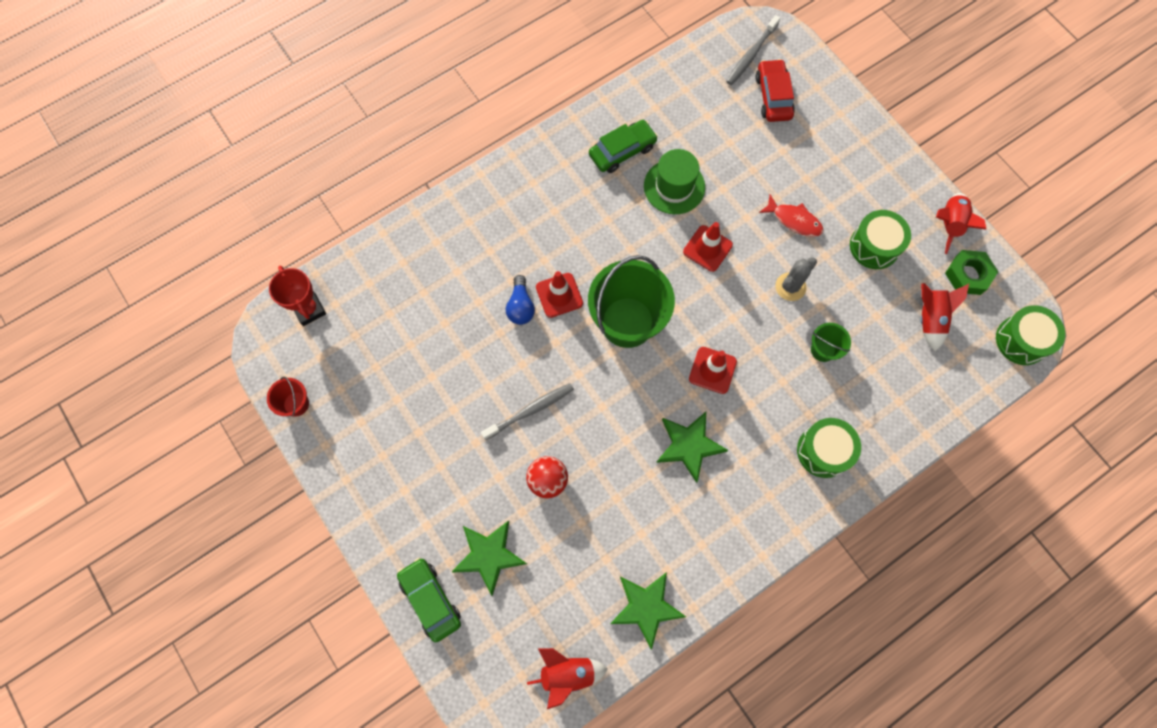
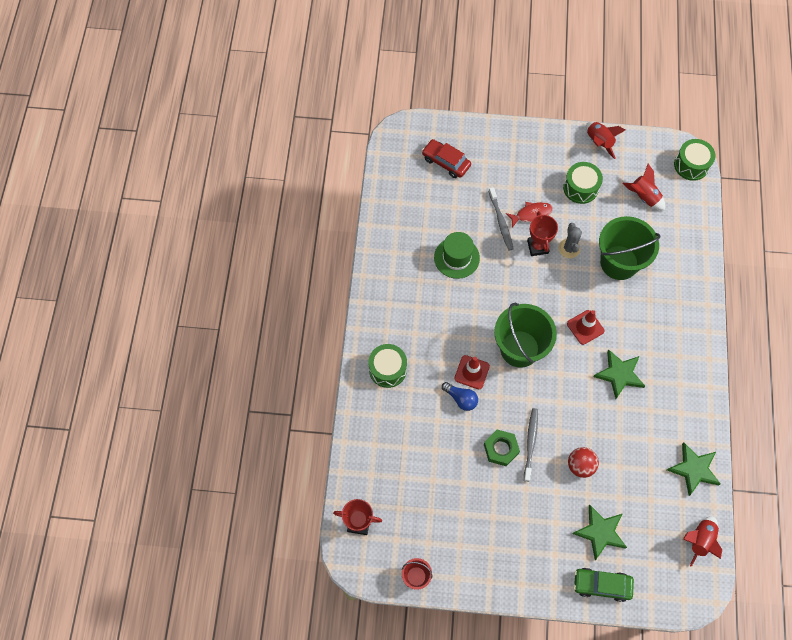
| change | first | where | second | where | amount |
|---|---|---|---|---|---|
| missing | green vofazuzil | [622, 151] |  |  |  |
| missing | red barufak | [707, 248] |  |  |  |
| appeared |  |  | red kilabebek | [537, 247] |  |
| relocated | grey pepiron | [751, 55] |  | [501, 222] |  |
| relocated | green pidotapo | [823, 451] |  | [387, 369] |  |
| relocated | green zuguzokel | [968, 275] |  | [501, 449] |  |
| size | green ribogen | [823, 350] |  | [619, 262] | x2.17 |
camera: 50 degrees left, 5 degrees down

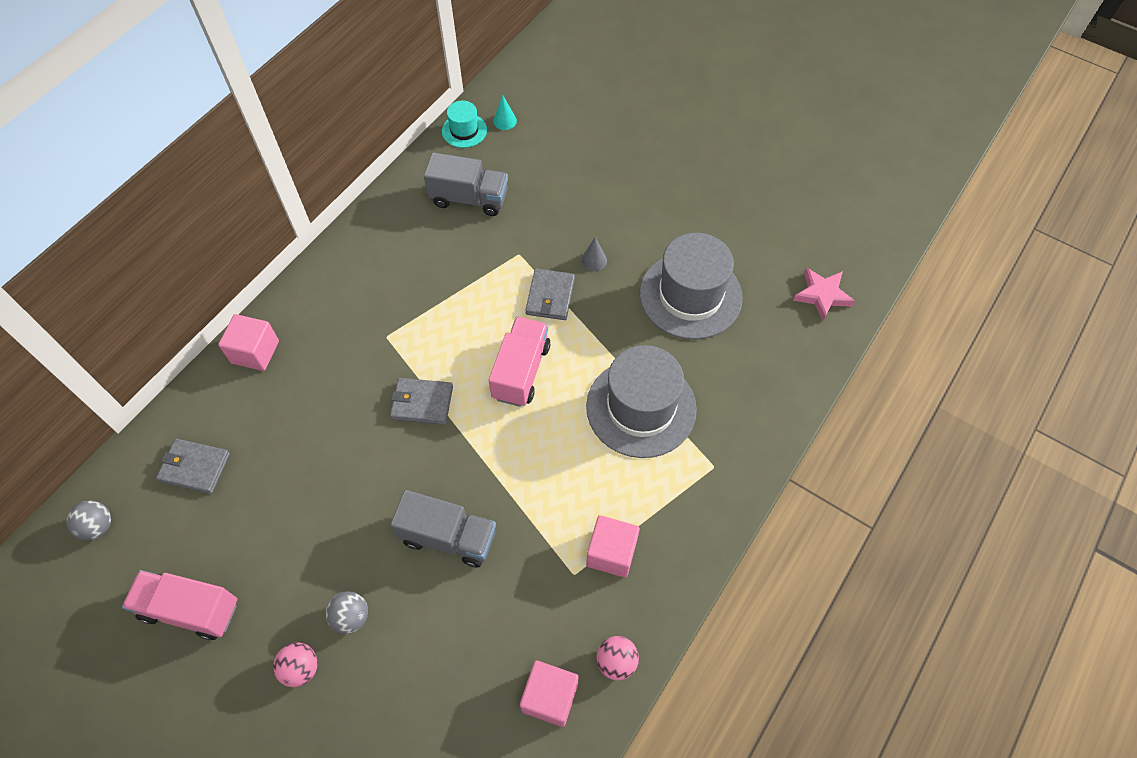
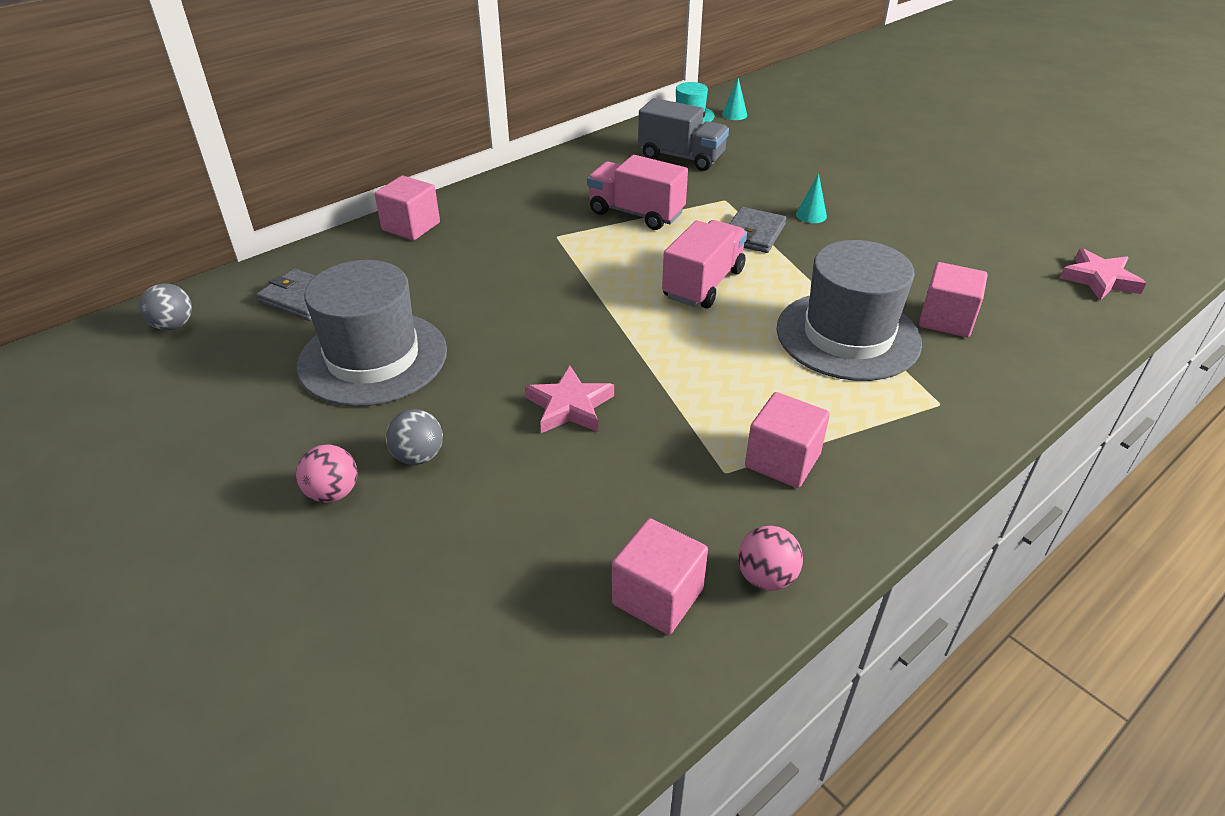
| change | first | where | second | where | amount |
|---|---|---|---|---|---|
| missing | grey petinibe | [422, 402] |  |  |  |
| appeared |  |  | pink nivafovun | [946, 319] |  |
| relocated | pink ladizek | [190, 609] |  | [636, 213] |  |
| relocated | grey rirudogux | [690, 295] |  | [373, 358] |  |
| exchanged | grey ladizek | [448, 537] | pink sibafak | [569, 406] |  |
| colour | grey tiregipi | [594, 260] | turquoise tiregipi | [811, 215] |  |
camera: 15 degrees right, 20 degrees down

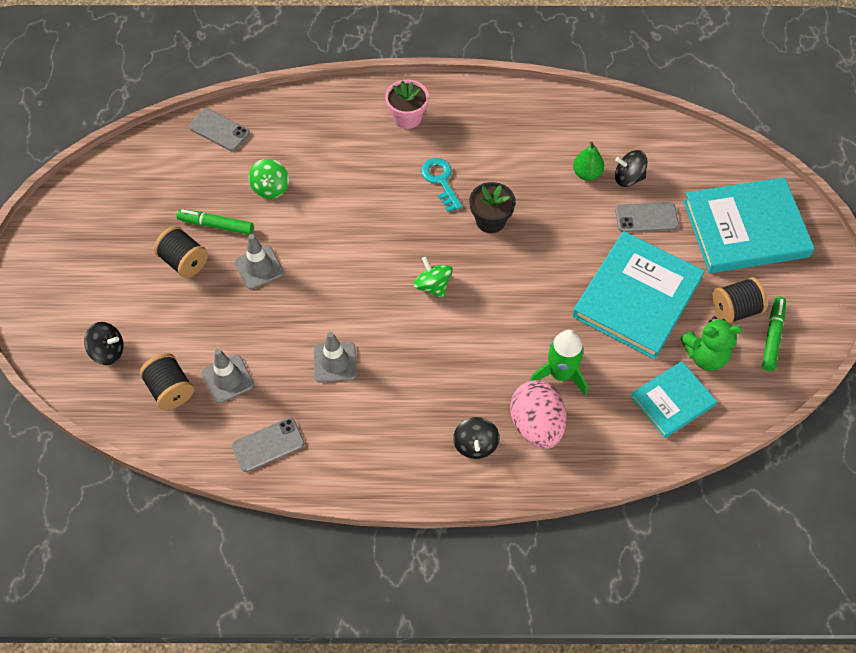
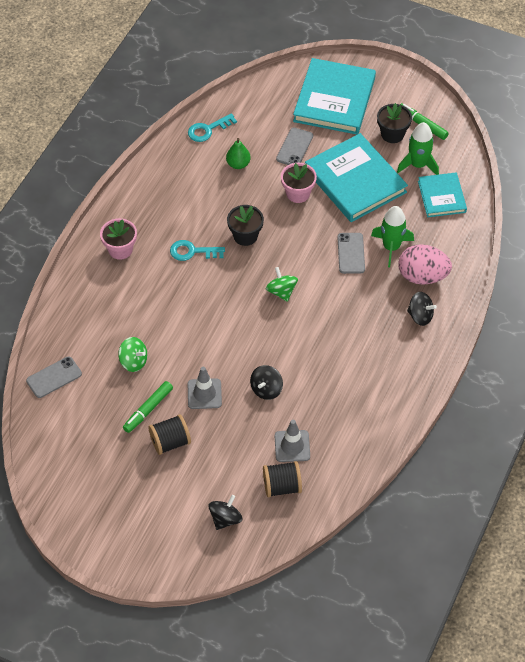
| change | first | where | second | where | amount |
|---|---|---|---|---|---|
| missing | grey barufak | [335, 362] |  |  |  |
| appeared |  |  | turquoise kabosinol | [208, 130] |  |
| appeared |  |  | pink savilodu | [298, 193] |  |
| relocated | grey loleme | [268, 445] |  | [351, 253] |  |
| relocated | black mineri | [628, 178] |  | [266, 389] |  |
| exchanged | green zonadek | [705, 356] | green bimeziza | [418, 165] |  |
| exchanged | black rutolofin | [734, 310] | black savilodu | [392, 134] |  |
| spun | green mineri | [433, 286] |  | [281, 291] | 75 degrees clockwise |
camera: 65 degrees left, 5 degrees down

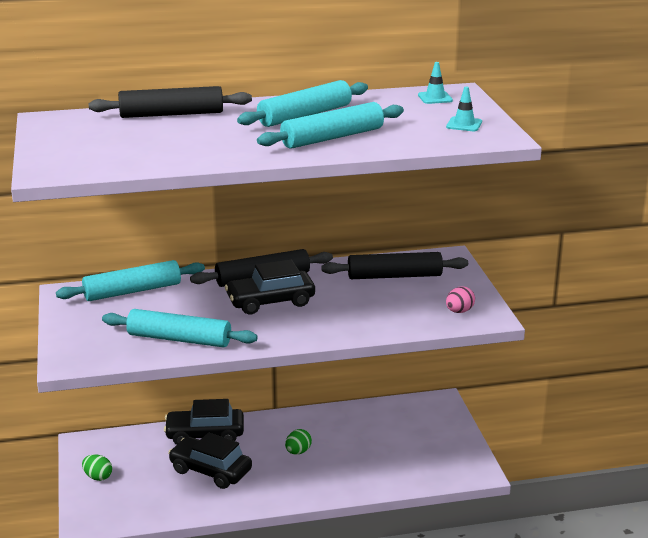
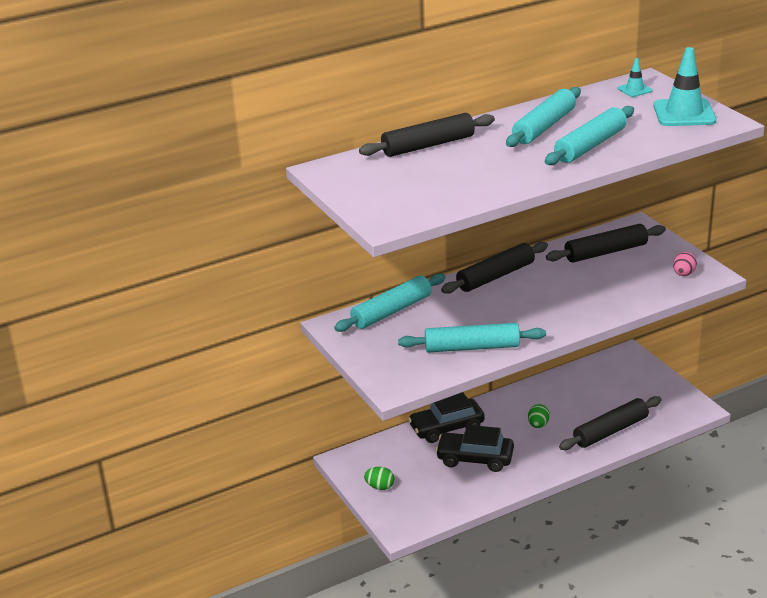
| change | first | where | second | where | amount |
|---|---|---|---|---|---|
| missing | black vofazuzil | [270, 301] |  |  |  |
| appeared |  |  | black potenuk | [610, 431] |  |
| size | turquoise barufak | [464, 124] |  | [684, 113] | x1.99 |
camera: 15 degrees left, 5 degrees up

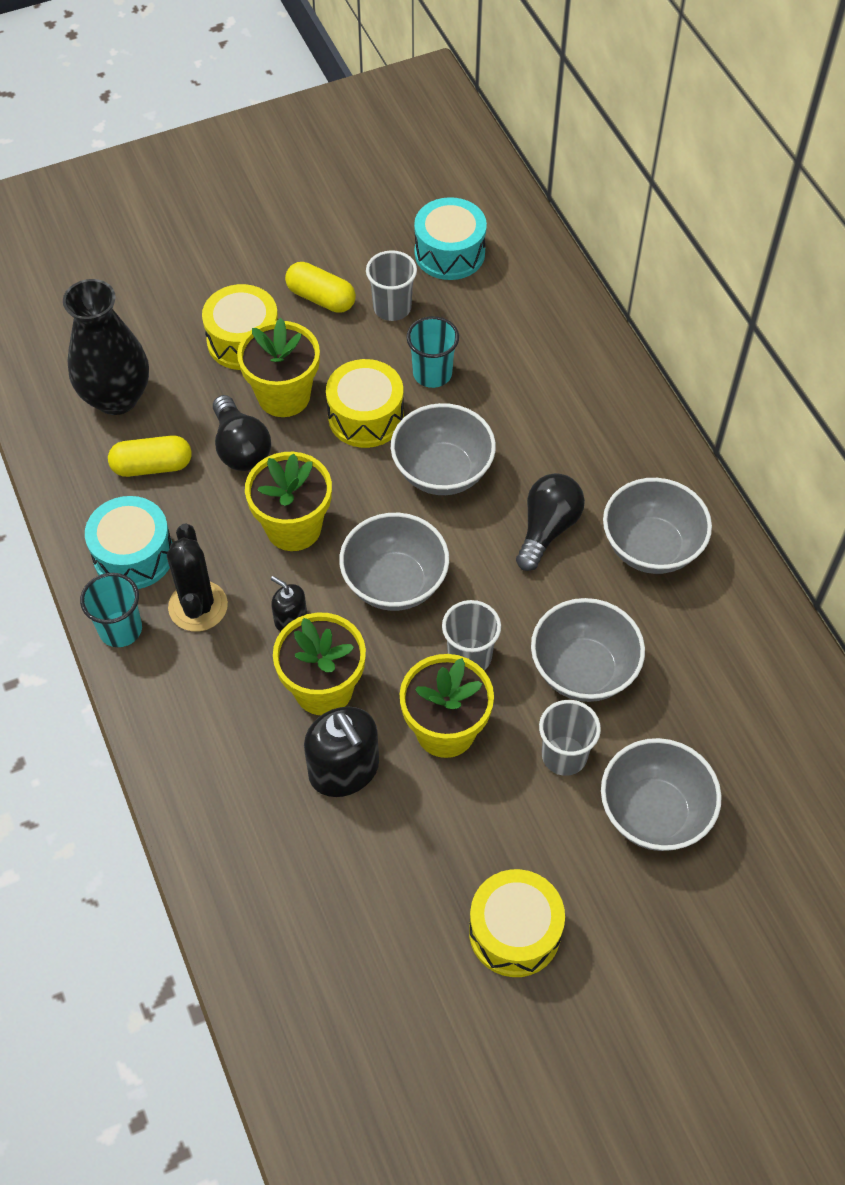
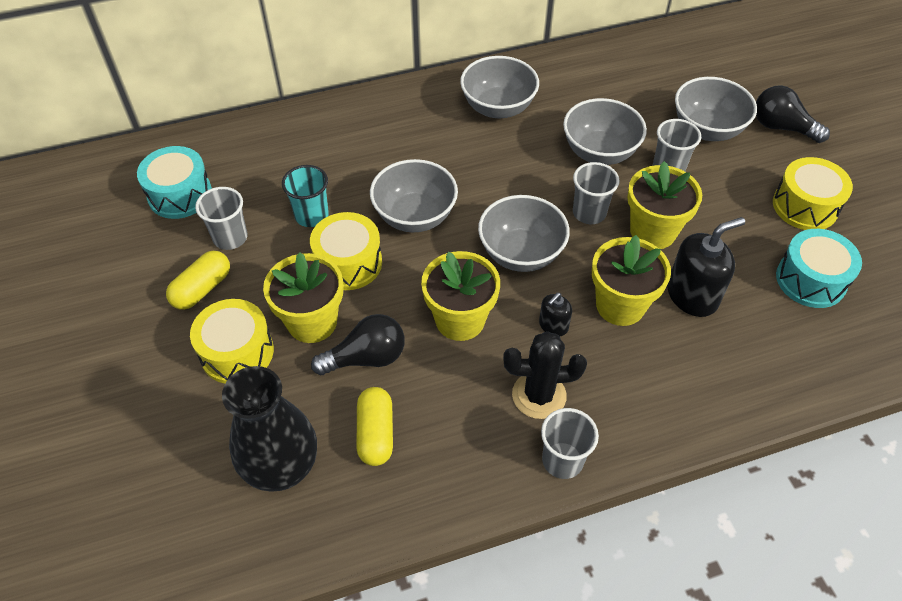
| change | first | where | second | where | amount |
|---|---|---|---|---|---|
| relocated | turquoise pidotapo | [133, 555] |  | [810, 280] |  |
| relocated | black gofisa | [547, 529] |  | [781, 127] |  |
| colour | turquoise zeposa | [120, 629] | grey zeposa | [562, 460] |  |
camera: 85 degrees left, 5 degrees down

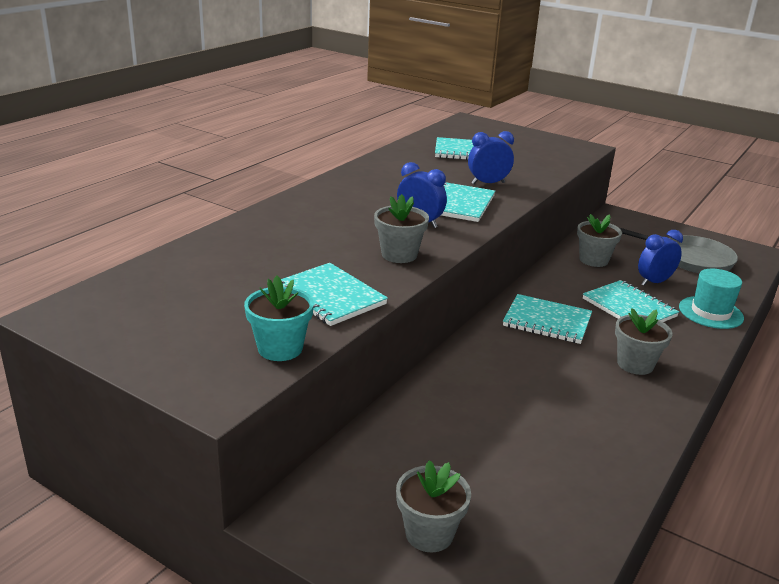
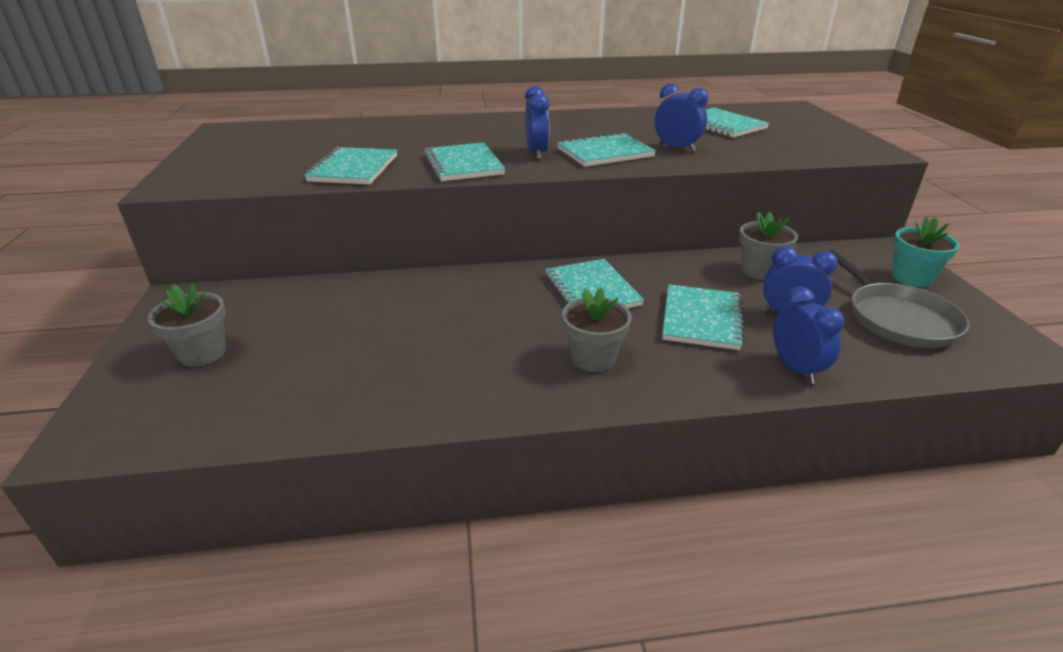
| change | first | where | second | where | amount |
|---|---|---|---|---|---|
| relocated | turquoise savilodu | [280, 348] |  | [911, 278] |  |
| exchanged | grey savilodu | [399, 255] | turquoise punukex | [463, 165] |  |
| exchanged | turquoise rirudogux | [710, 312] | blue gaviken | [795, 368] |  |
camera: 50 degrees right, 5 degrees up

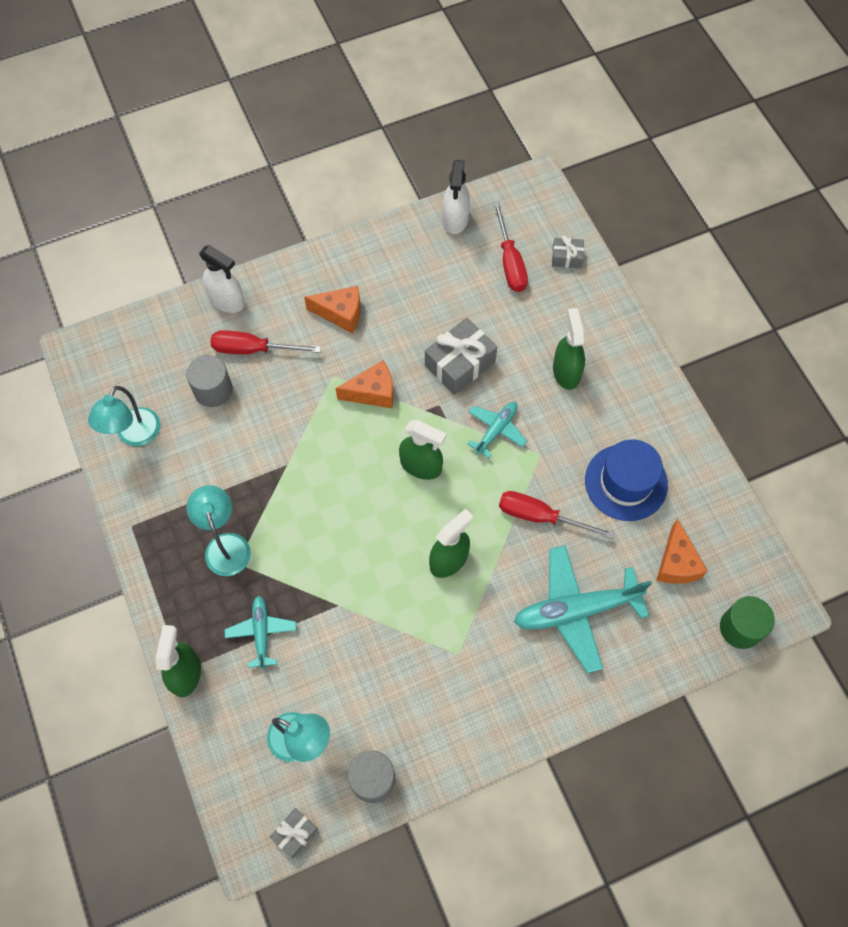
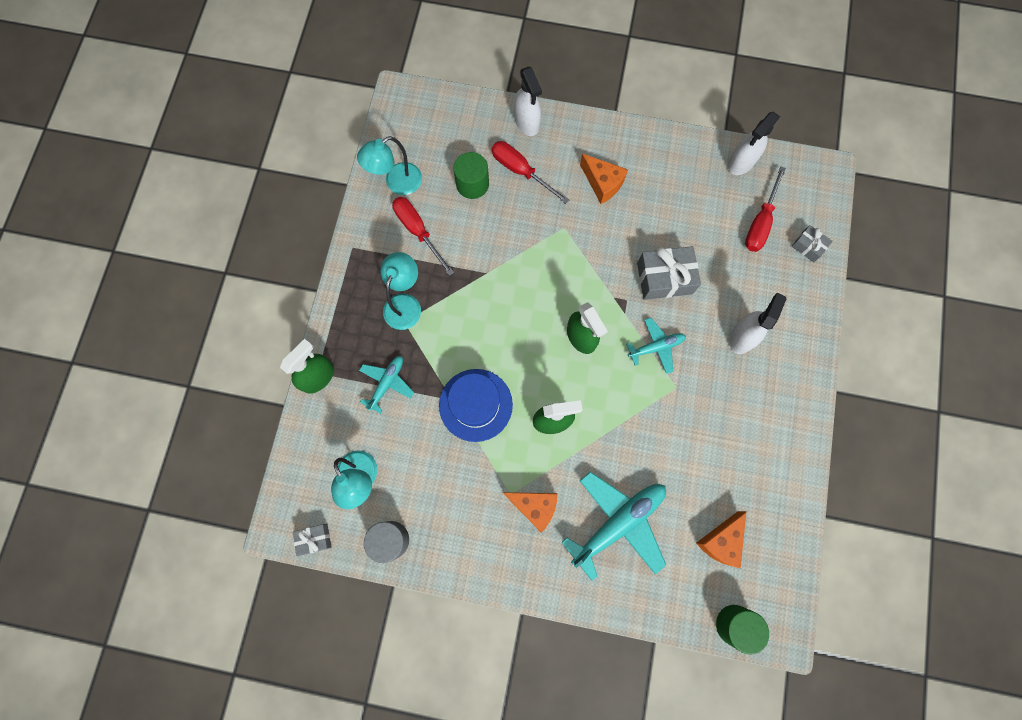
| change | first | where | second | where | amount |
|---|---|---|---|---|---|
| relocated | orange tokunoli | [373, 392] |  | [534, 506] |  |
| relocated | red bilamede | [540, 516] |  | [418, 231] |  |
| relocated | blue rirudogux | [626, 482] |  | [475, 405] |  |
| colour | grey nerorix | [213, 390] | green nerorix | [472, 184] |  |
| colour | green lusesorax | [566, 372] | white lusesorax | [742, 337] |  |
| spun | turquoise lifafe | [576, 610] |  | [618, 523] | 120 degrees clockwise |
camera: 35 degrees right, 10 degrees up

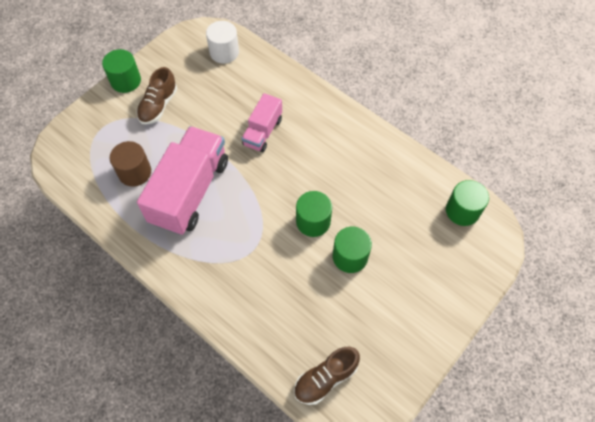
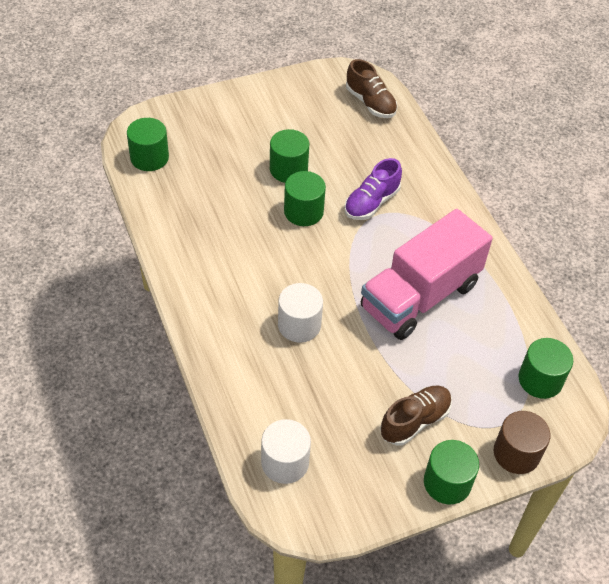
| change | first | where | second | where | amount |
|---|---|---|---|---|---|
| appeared |  |  | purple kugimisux | [371, 203] |  |
| appeared |  |  | green nerorix | [540, 380] |  |
| relocated | brown nerorix | [135, 172] |  | [516, 453] |  |
| exchanged | pink ladizek | [263, 132] | white nerorix | [299, 325] |  |
| spun | brown kugimisux | [325, 378] |  | [370, 103] | 60 degrees clockwise |
camera: 155 degrees left, 10 degrees down

